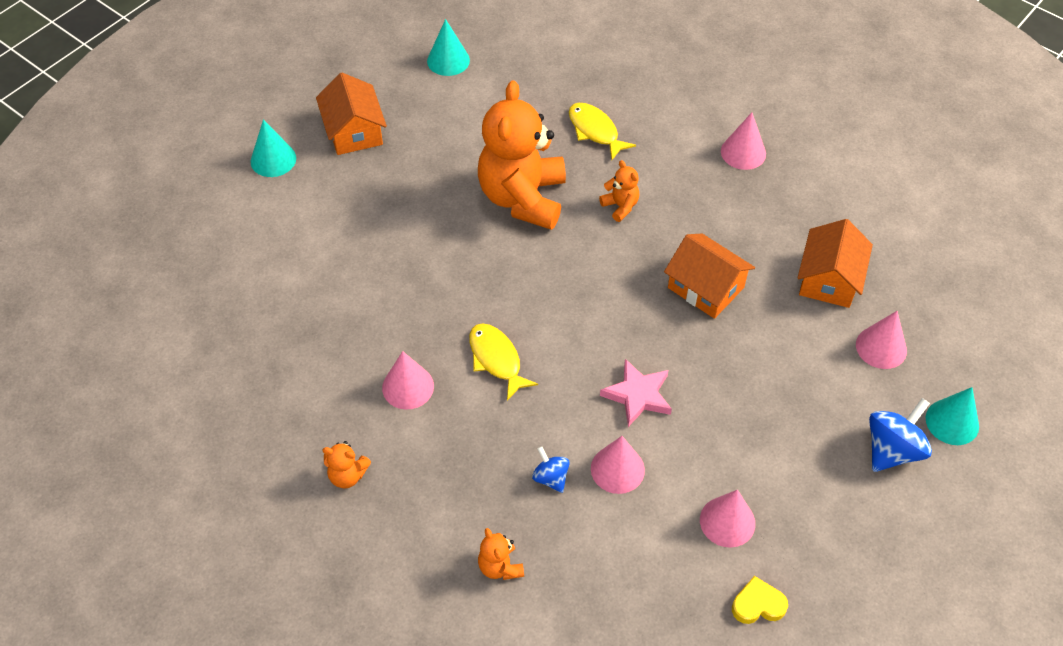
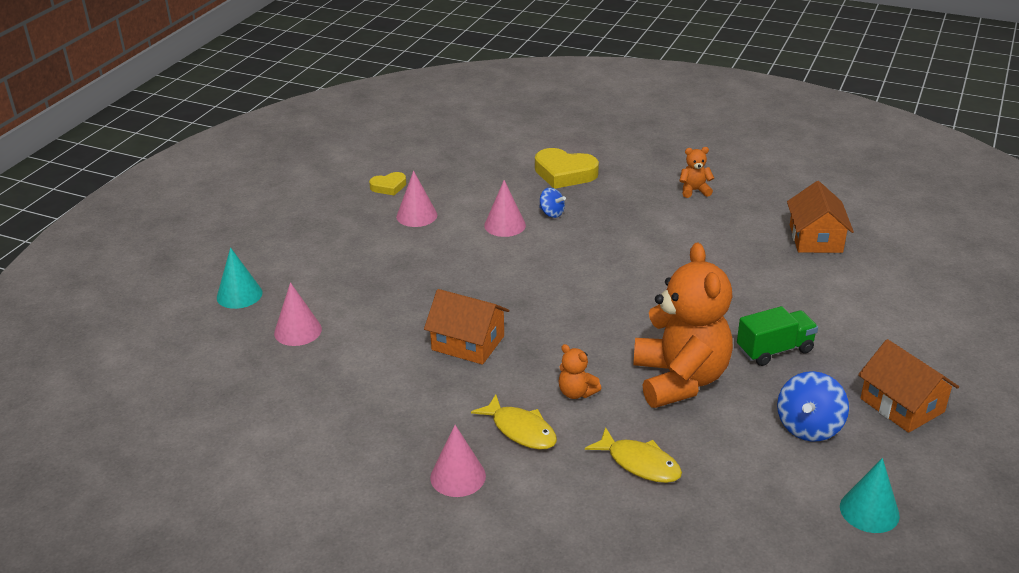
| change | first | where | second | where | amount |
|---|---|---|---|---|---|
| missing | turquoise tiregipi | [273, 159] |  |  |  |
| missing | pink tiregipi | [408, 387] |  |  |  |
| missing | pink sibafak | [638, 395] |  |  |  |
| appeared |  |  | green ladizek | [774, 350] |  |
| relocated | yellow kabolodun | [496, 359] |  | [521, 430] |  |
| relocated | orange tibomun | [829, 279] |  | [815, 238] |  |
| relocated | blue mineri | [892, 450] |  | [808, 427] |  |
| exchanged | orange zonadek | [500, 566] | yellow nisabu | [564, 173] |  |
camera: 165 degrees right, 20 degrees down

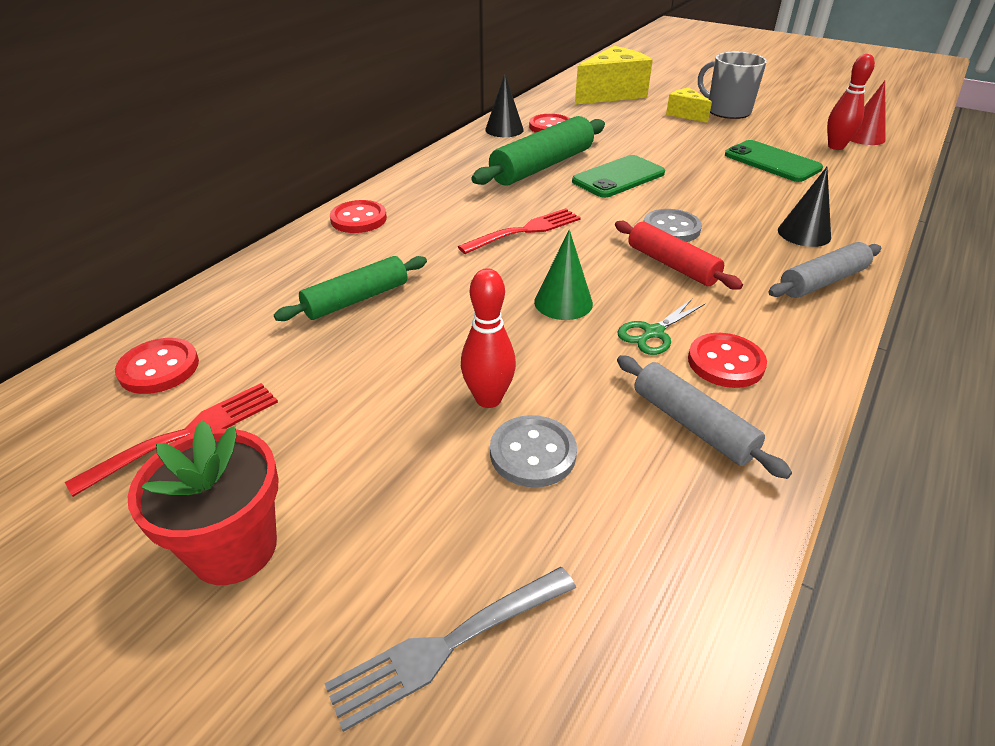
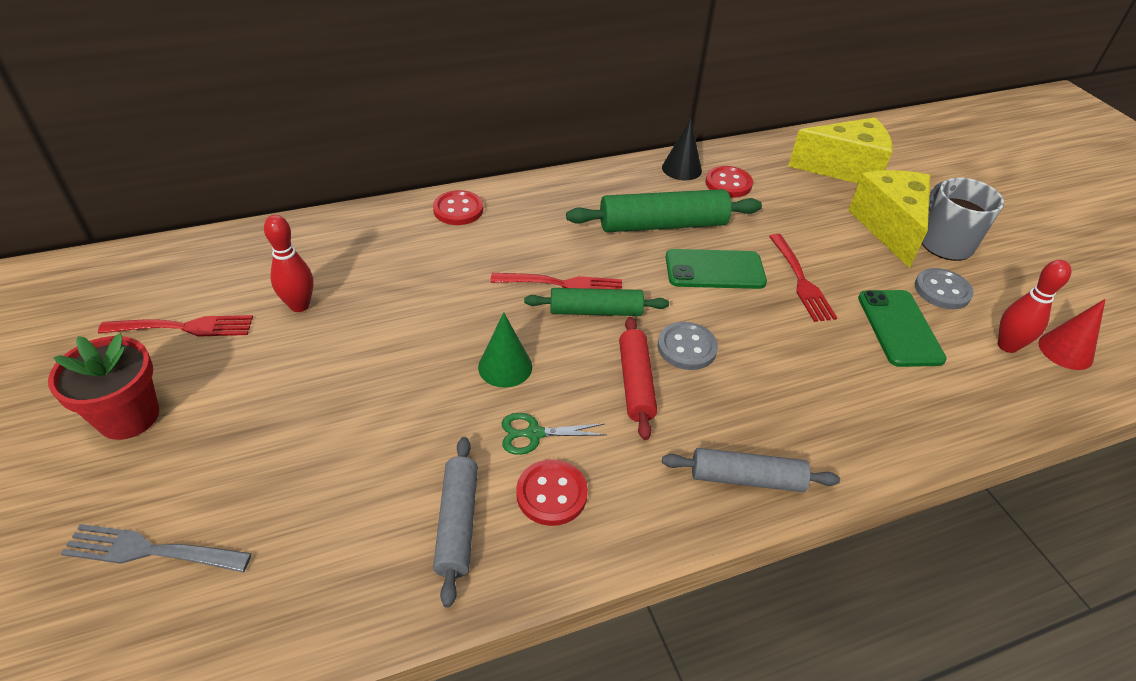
| change | first | where | second | where | amount |
|---|---|---|---|---|---|
| missing | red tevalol | [159, 368] |  |  |  |
| missing | black tiregipi | [804, 233] |  |  |  |
| appeared |  |  | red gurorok | [800, 280] |  |
| relocated | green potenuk | [356, 299] |  | [595, 311] |  |
| relocated | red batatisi | [488, 399] |  | [299, 305] |  |
| relocated | grey tevalol | [533, 453] |  | [942, 290] |  |
| size | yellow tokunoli | [685, 114] |  | [889, 227] | x1.91 |
camera: 35 degrees right, 5 degrees up

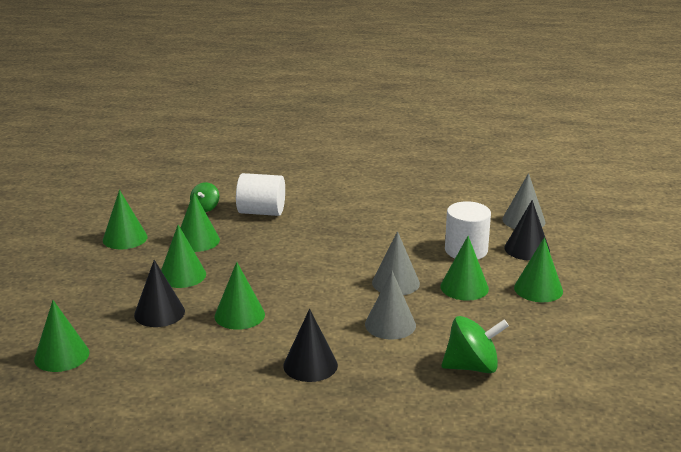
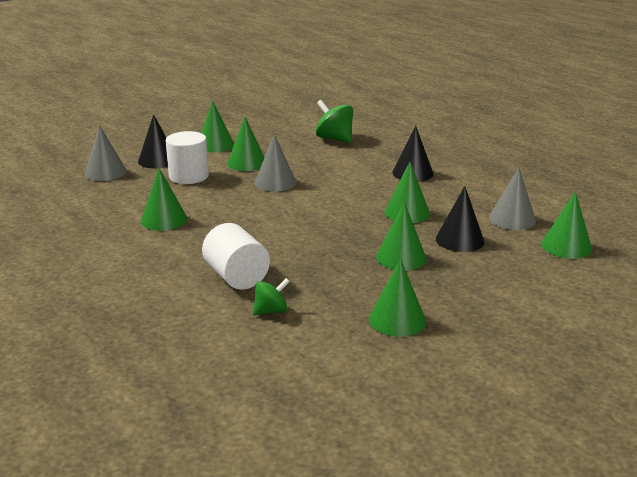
| change | first | where | second | where | amount |
|---|---|---|---|---|---|
| relocated | green tiregipi | [197, 241] |  | [164, 219] |  |
| relocated | grey tiregipi | [390, 324] |  | [512, 219] |  |
camera: 130 degrees left, 0 degrees up

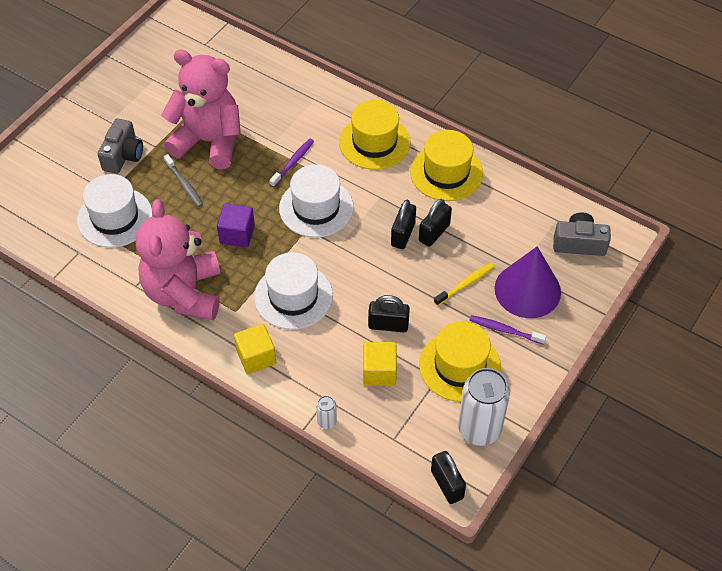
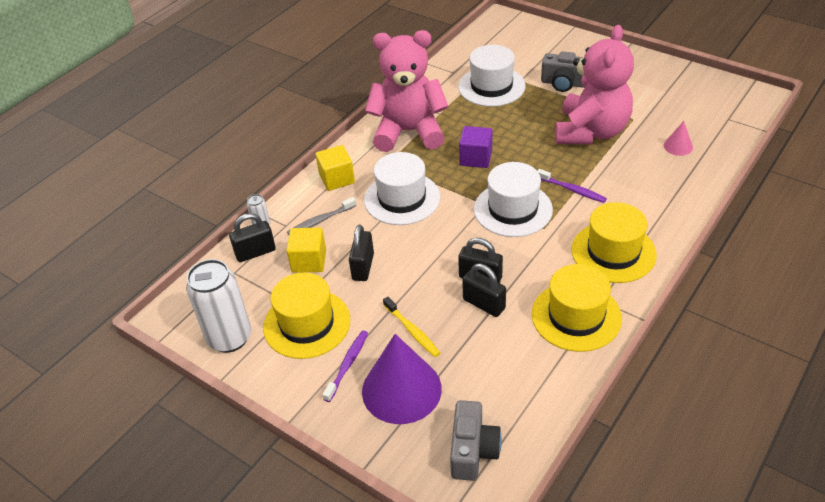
| change | first | where | second | where | amount |
|---|---|---|---|---|---|
| appeared |  |  | pink tiregipi | [678, 146] |  |
| relocated | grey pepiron | [184, 184] |  | [320, 221] |  |
| relocated | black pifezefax | [447, 484] |  | [255, 252] |  |
camera: 95 degrees right, 10 degrees down

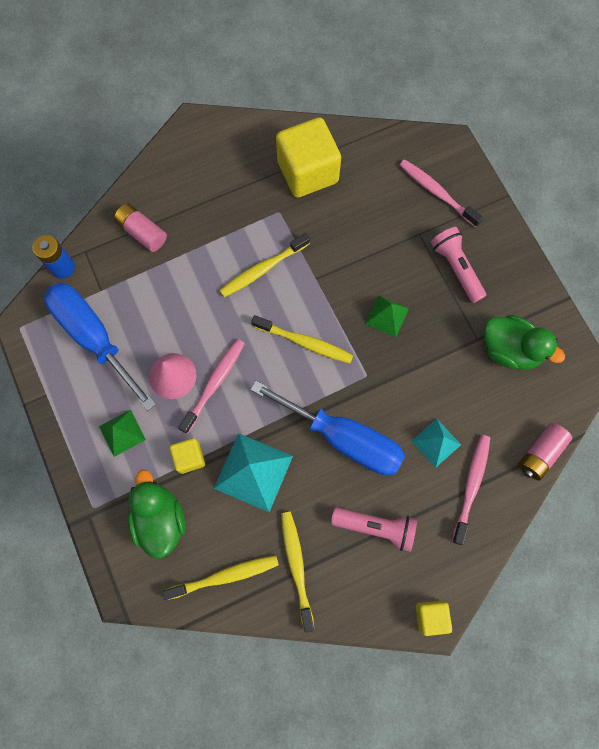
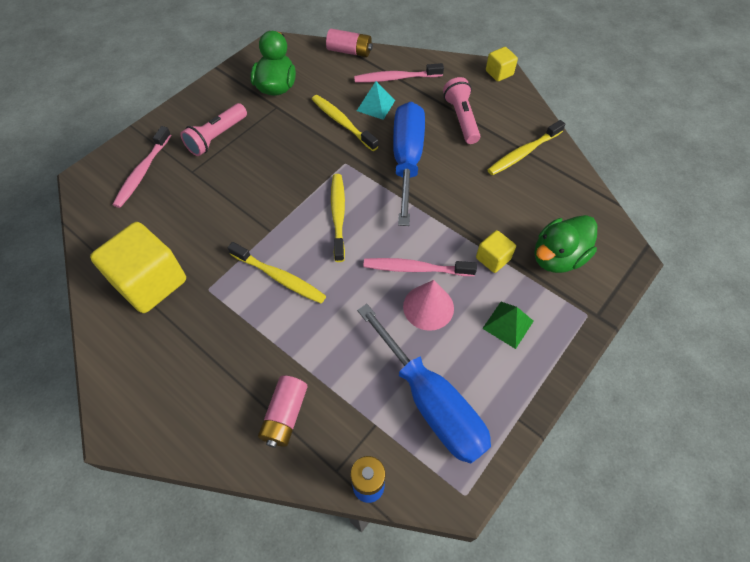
| change | first | where | second | where | amount |
|---|---|---|---|---|---|
| missing | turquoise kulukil | [253, 472] |  |  |  |
| missing | green kulukil | [387, 316] |  |  |  |
| relocated | yellow pepiron | [224, 576] |  | [342, 123] |  |
| spun | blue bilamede | [94, 337] |  | [431, 402] | 60 degrees counterclockwise |
camera: 115 degrees left, 15 degrees down

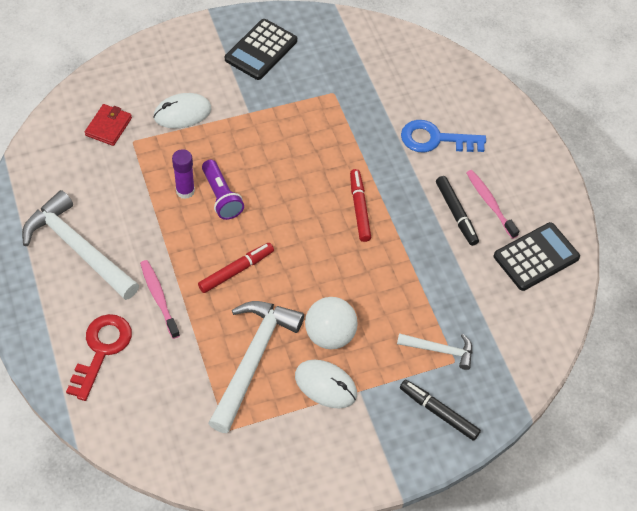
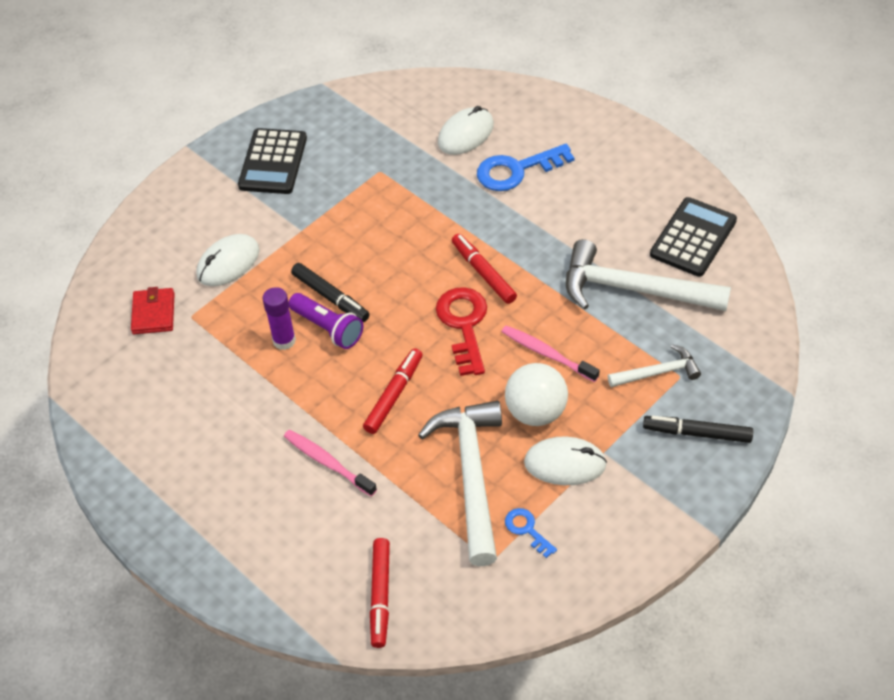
| change | first | where | second | where | amount |
|---|---|---|---|---|---|
| appeared |  |  | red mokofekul | [380, 596] |  |
| appeared |  |  | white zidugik | [465, 134] |  |
| appeared |  |  | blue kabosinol | [527, 530] |  |
| relocated | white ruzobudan | [78, 248] |  | [633, 289] |  |
| relocated | red kabosinol | [101, 350] |  | [464, 325] |  |
| relocated | black mokofekul | [456, 213] |  | [330, 297] |  |
| relocated | pink pepiron | [490, 203] |  | [547, 354] |  |
camera: 20 degrees left, 5 degrees down

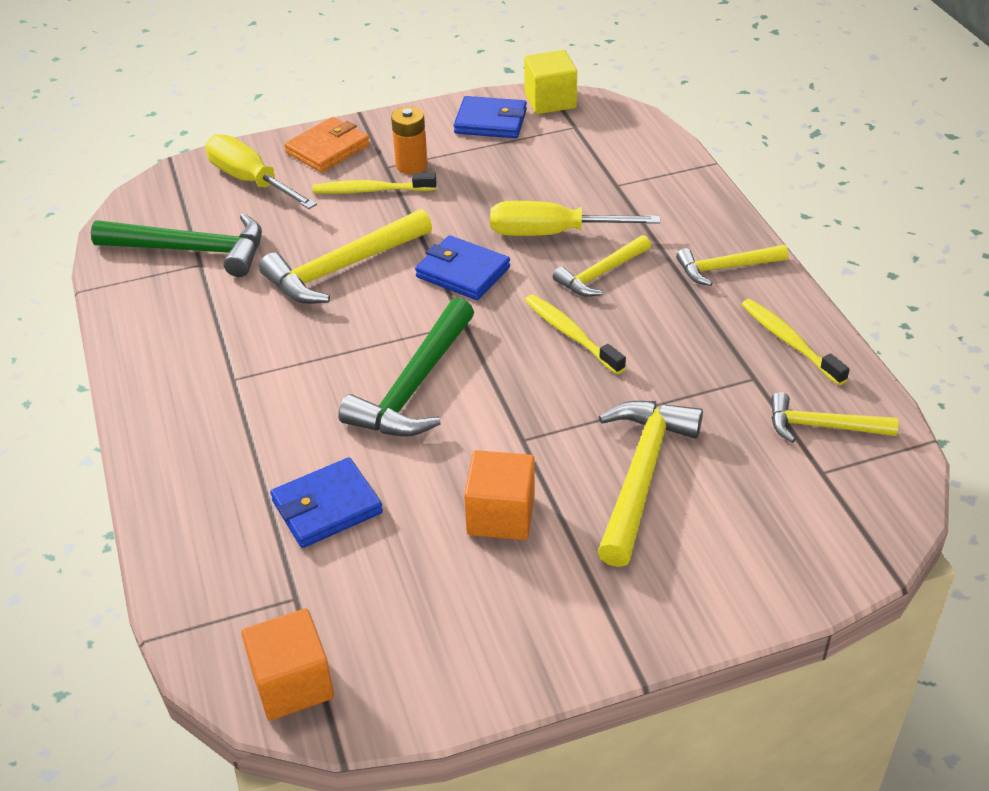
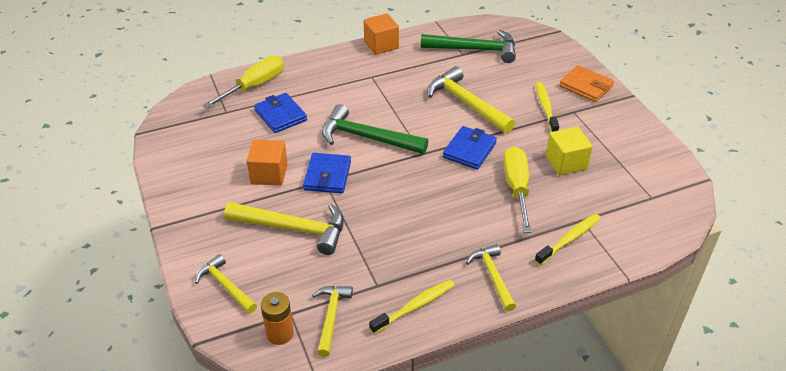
| change | first | where | second | where | amount |
|---|---|---|---|---|---|
| relocated | yellow bilamede | [251, 181] |  | [254, 86] |  |
| relocated | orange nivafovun | [292, 683] |  | [381, 45] |  |
| relocated | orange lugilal | [411, 165] |  | [280, 333] |  |
| relocated | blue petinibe | [490, 122] |  | [327, 176] |  |
| relocated | yellow nivafovun | [550, 101] |  | [566, 162] |  |
| relocated | yellow pepiron | [571, 334] |  | [569, 239] |  |
| relocated | yellow ruzobudan | [601, 274] |  | [225, 286] |  |
| spun | green ruzobudan | [191, 250] |  | [474, 50] | 90 degrees counterclockwise |
camera: 85 degrees right, 0 degrees up

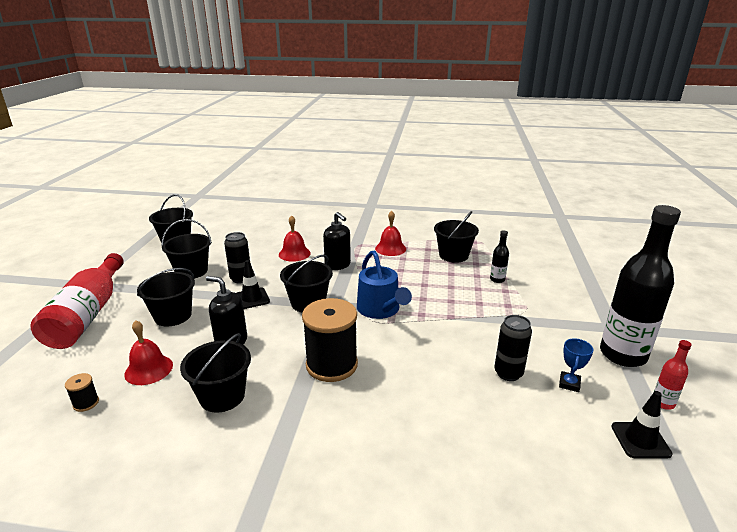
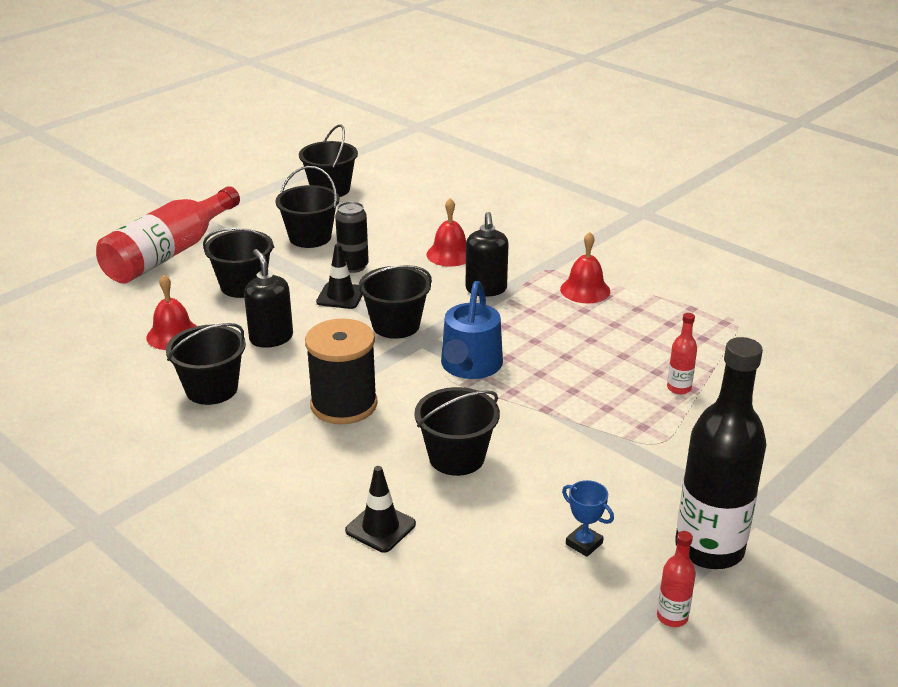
| change | first | where | second | where | amount |
|---|---|---|---|---|---|
| missing | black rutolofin | [86, 403] |  |  |  |
| missing | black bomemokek | [508, 373] |  |  |  |
| relocated | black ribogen | [453, 255] |  | [456, 457] |  |
| relocated | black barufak | [640, 440] |  | [380, 527] |  |
| colour | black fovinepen | [497, 279] | red fovinepen | [679, 388] |  |
| spun | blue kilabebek | [569, 384] |  | [584, 543] | 75 degrees clockwise |
camera: 35 degrees right, 5 degrees up

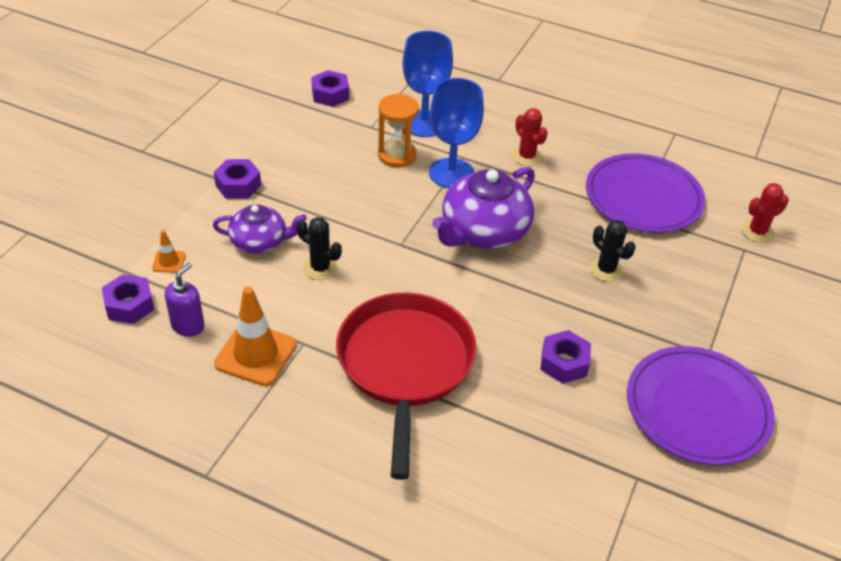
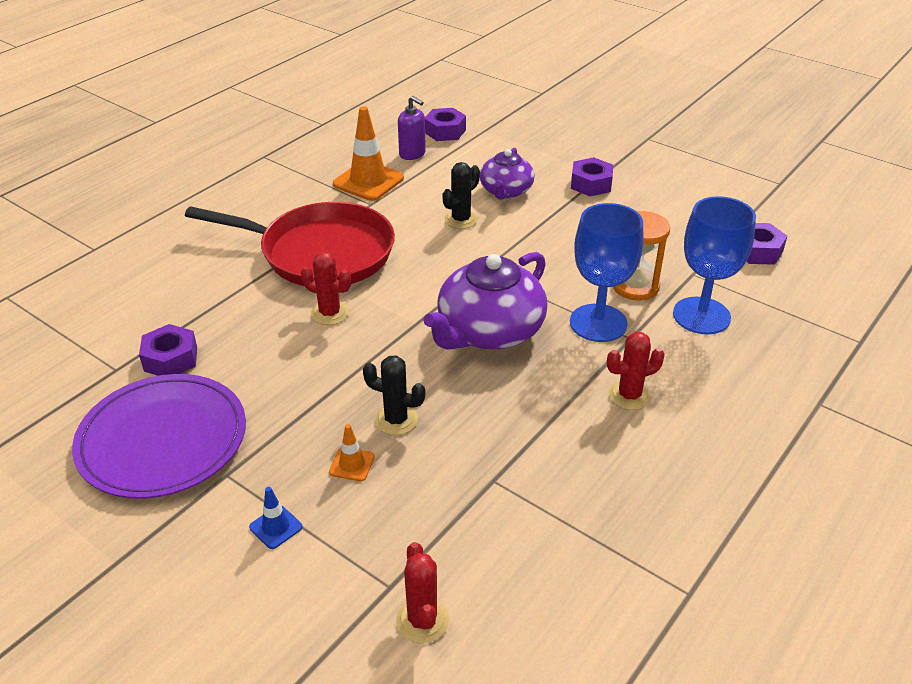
| change | first | where | second | where | amount |
|---|---|---|---|---|---|
| missing | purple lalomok | [643, 197] |  |  |  |
| appeared |  |  | blue barufak | [276, 527] |  |
| appeared |  |  | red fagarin | [330, 313] |  |
| relocated | orange barufak | [169, 262] |  | [352, 464] |  |
| relocated | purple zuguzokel | [564, 363] |  | [171, 359] |  |
| spun | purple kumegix | [483, 231] |  | [489, 331] | 105 degrees counterclockwise |
| spun | black fagarin | [606, 270] |  | [396, 420] | 45 degrees clockwise |
camera: 105 degrees right, 5 degrees down

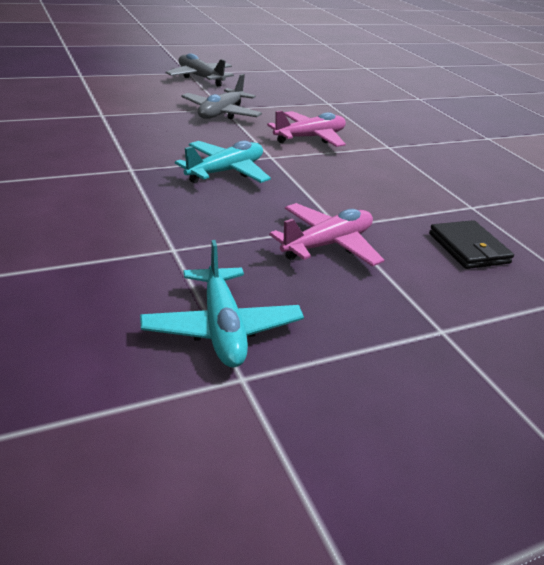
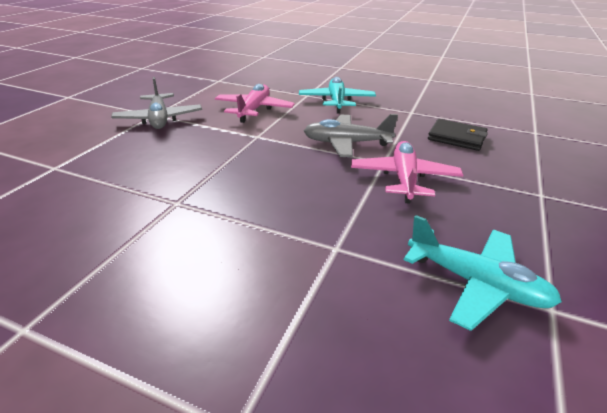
| change | first | where | second | where | amount |
|---|---|---|---|---|---|
| relocated | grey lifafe | [200, 77] |  | [346, 143] |  |
| relocated | turquoise lifafe | [226, 172] |  | [336, 101] |  |
camera: 40 degrees left, 0 degrees up

